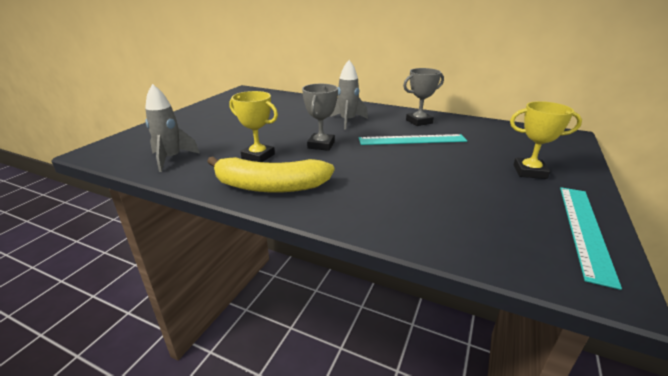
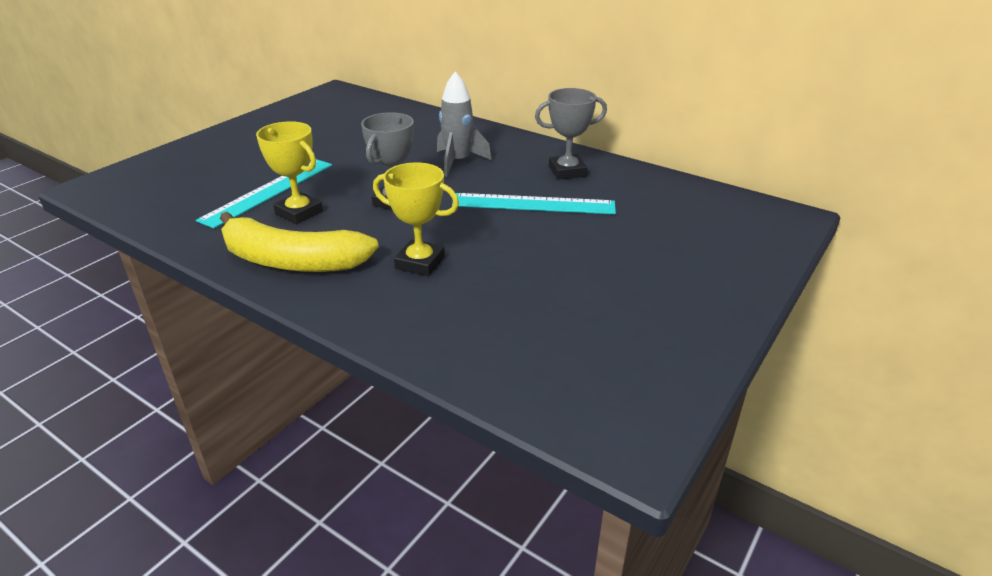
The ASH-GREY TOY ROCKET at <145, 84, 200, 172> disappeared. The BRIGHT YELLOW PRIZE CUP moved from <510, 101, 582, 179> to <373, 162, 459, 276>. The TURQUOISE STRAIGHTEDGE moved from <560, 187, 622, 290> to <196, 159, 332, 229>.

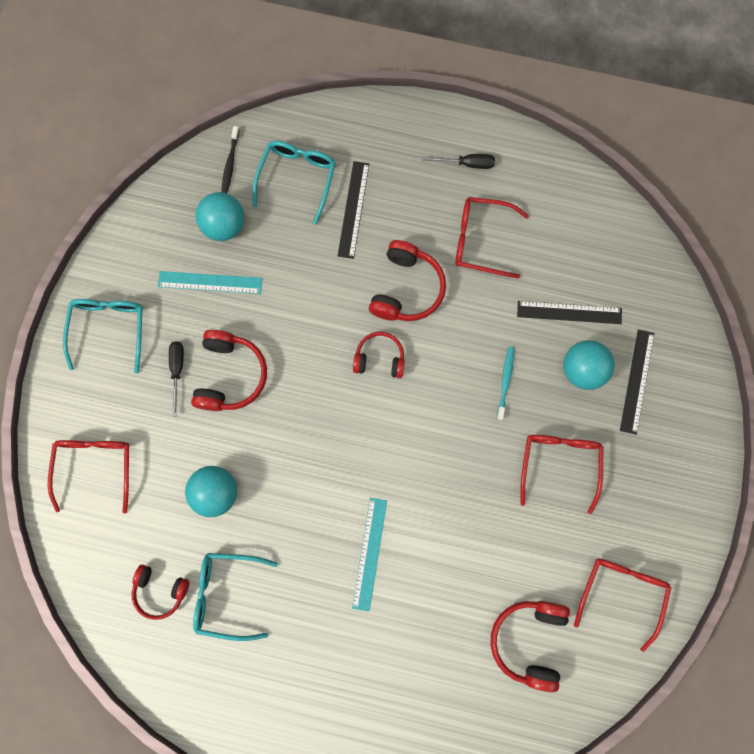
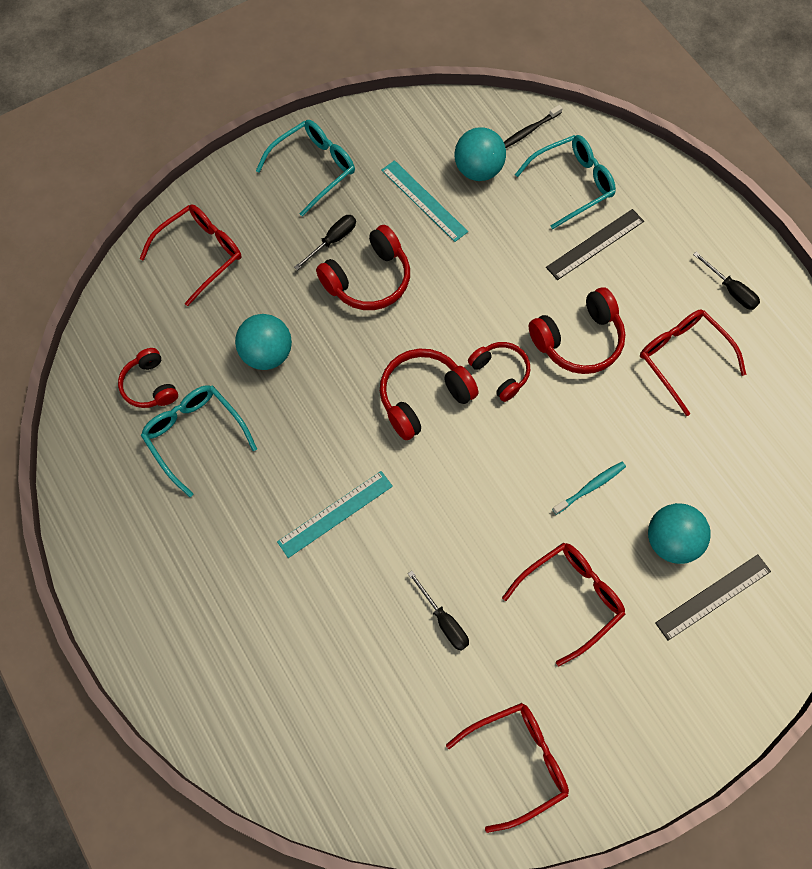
The EBONY STRAIGHTEDGE at <517, 301, 622, 324> disappeared. The EBONY FLAT SCREWDRIVER at <408, 571, 469, 651> appeared. The RED OVER-EAR HEADPHONES moved from <491, 601, 570, 692> to <380, 348, 479, 440>.

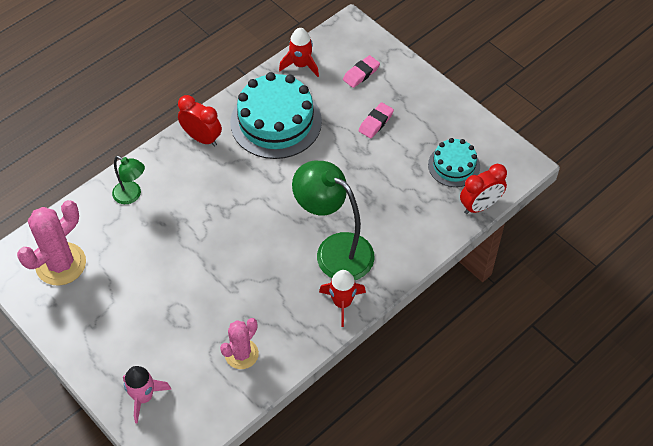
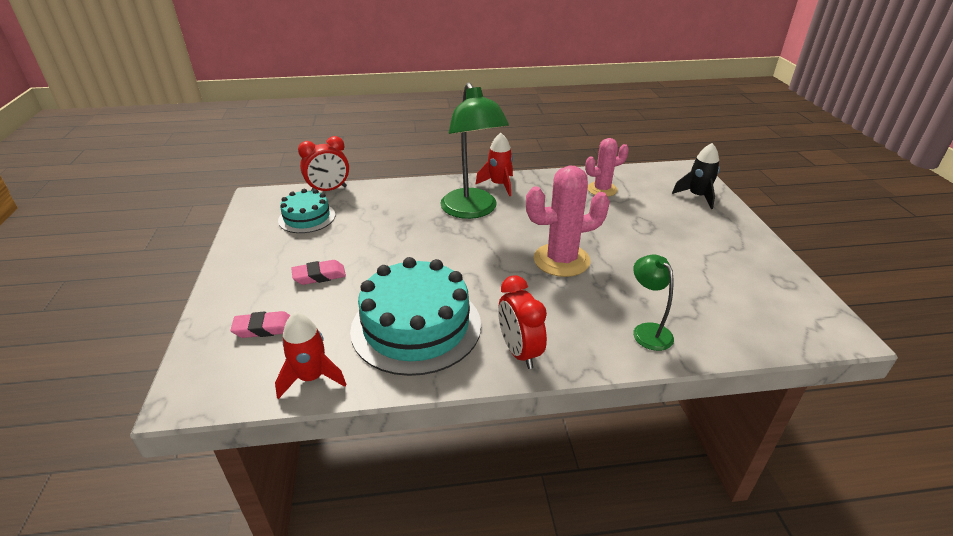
The PINK CACTUS moved from <17, 200, 86, 286> to <526, 165, 610, 277>. The PINK TOY ROCKET at <123, 366, 171, 424> became the EBONY TOY ROCKET at <672, 143, 720, 209>. The RED ALARM CLOCK at <460, 164, 507, 214> turned 150 degrees clockwise.

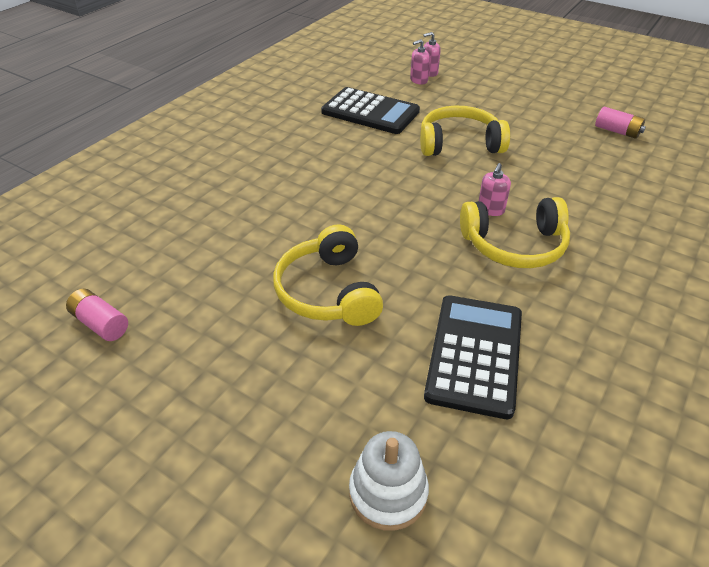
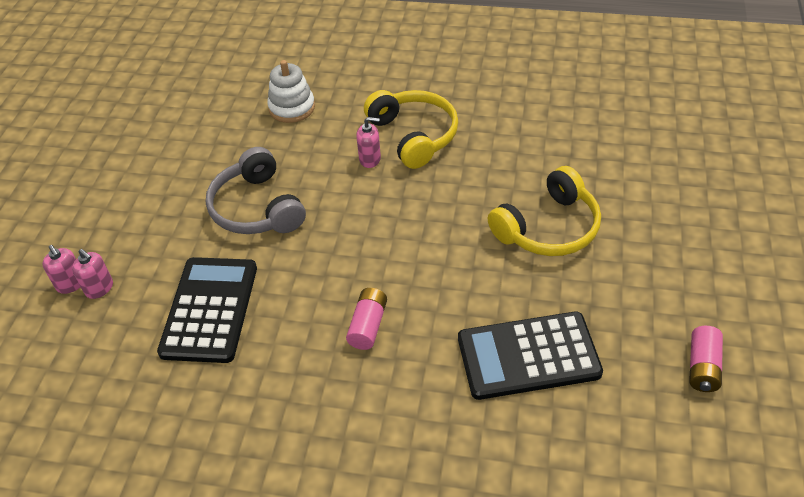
The SNOW-WHITE STACKING TOY moved from <349, 431, 429, 531> to <267, 60, 315, 123>. The EBONY POCKET CALCULATOR moved from <424, 295, 522, 419> to <458, 312, 603, 400>. The PINK AA BATTERY moved from <595, 107, 646, 139> to <346, 288, 387, 350>. The BRIGHT YELLOW OVER-EAR HEADPHONES at <420, 106, 510, 156> became the ASH-GREY OVER-EAR HEADPHONES at <206, 147, 306, 234>.

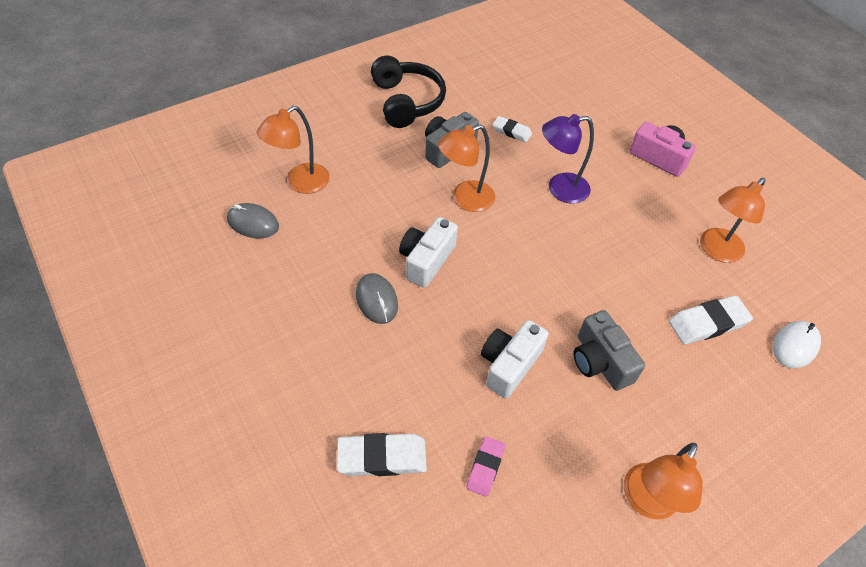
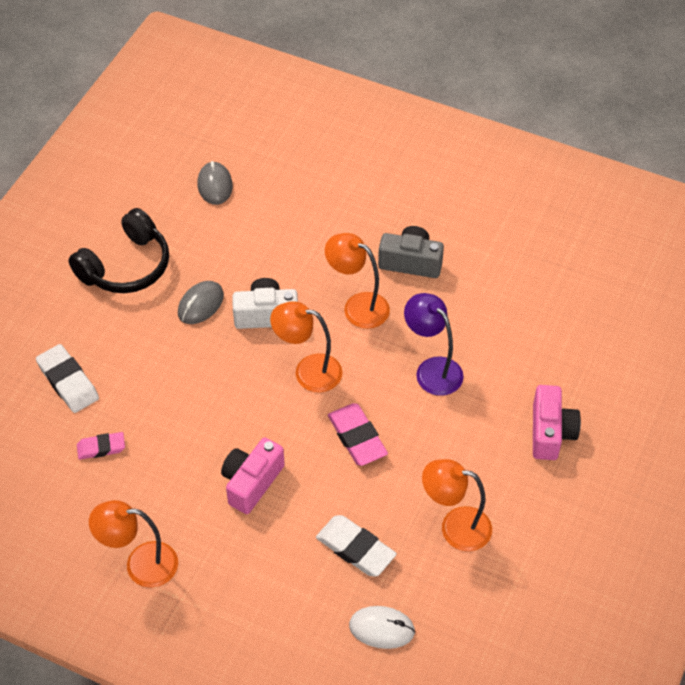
The SNOW-WHITE PHOTO CAMERA at <481, 320, 549, 399> disappeared. The SNOW-WHITE PENCIL ERASER at <492, 116, 532, 142> disappeared. The PINK PENCIL ERASER at <328, 403, 388, 466> appeared. The BRIGHT ORANGE READING LAMP moved from <257, 106, 330, 194> to <270, 301, 342, 393>. The EBONY OVER-EAR HEADPHONES moved from <371, 56, 446, 128> to <68, 208, 169, 293>. The ASH-GREY PHOTO CAMERA at <574, 310, 645, 391> became the PINK PHOTO CAMERA at <221, 438, 285, 514>.

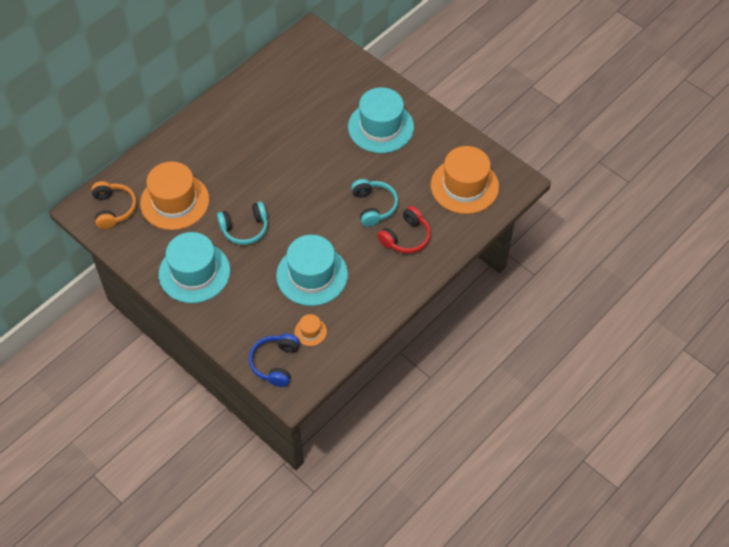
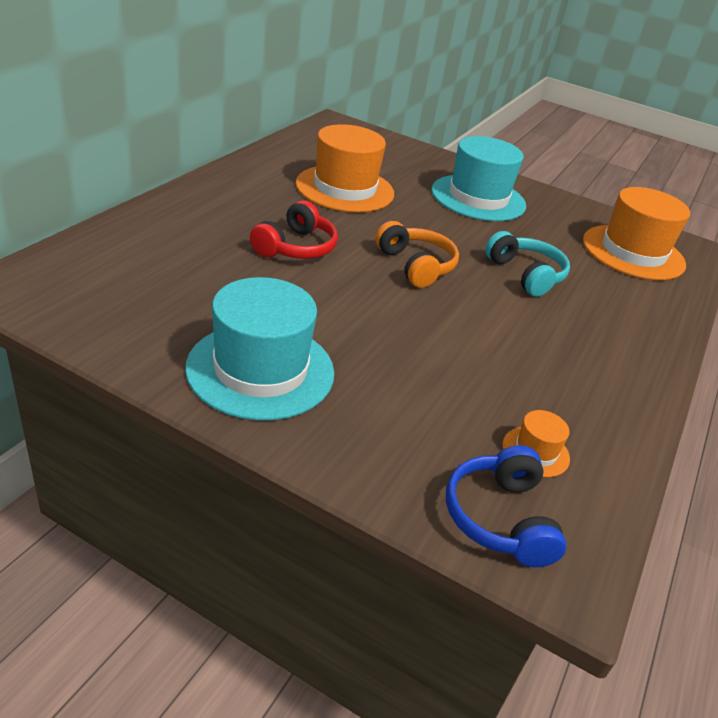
The TURQUOISE OVER-EAR HEADPHONES at <217, 202, 268, 245> disappeared. The TURQUOISE HAT at <276, 235, 348, 306> disappeared. The BRIGHT ORANGE OVER-EAR HEADPHONES moved from <91, 181, 137, 229> to <375, 221, 459, 288>. The BRIGHT ORANGE HAT moved from <140, 161, 209, 230> to <295, 124, 394, 212>. The RED OVER-EAR HEADPHONES moved from <377, 206, 431, 254> to <250, 200, 338, 259>.

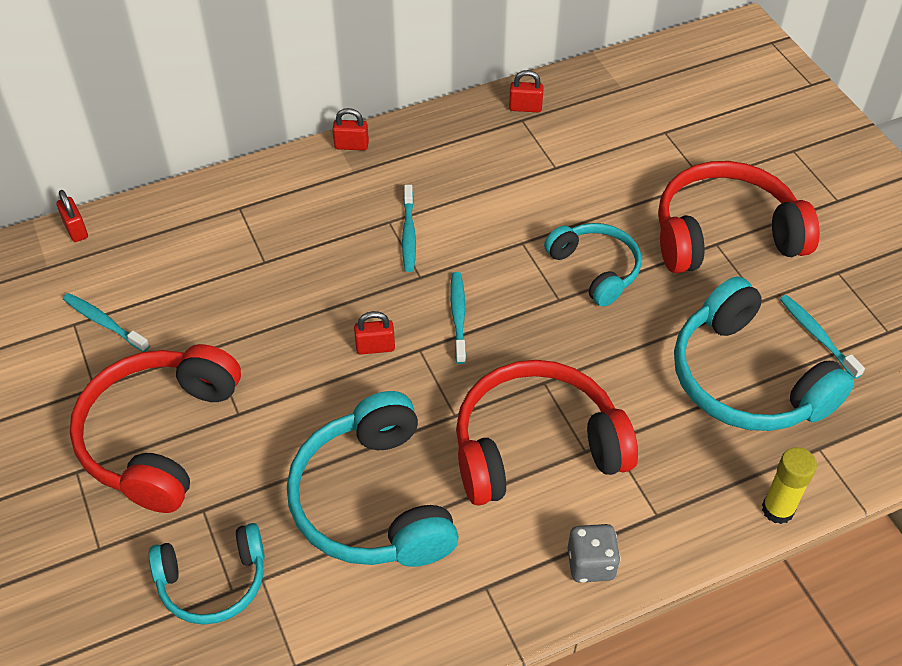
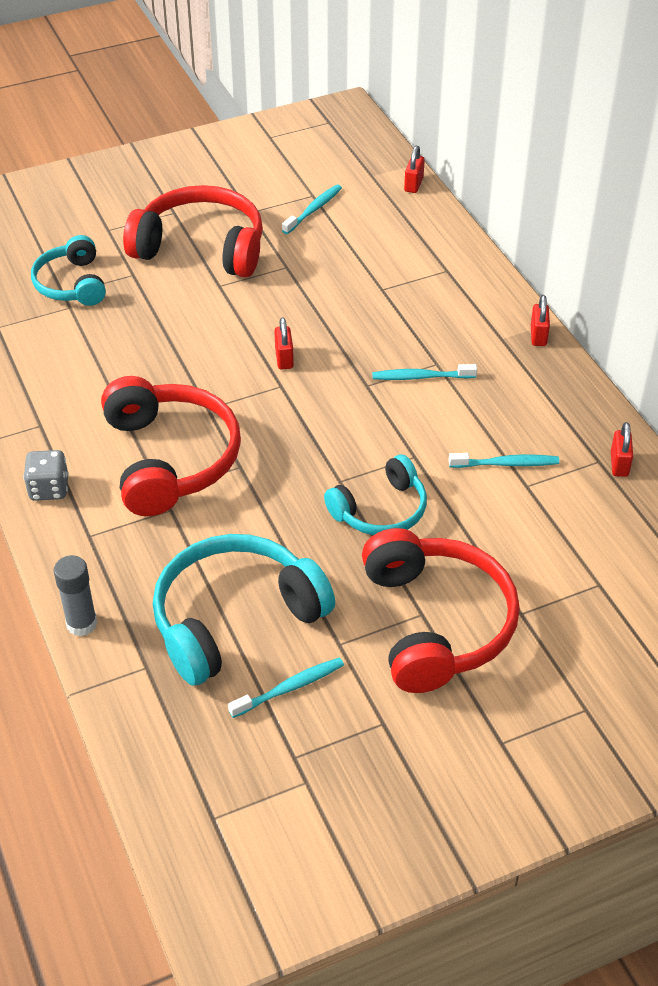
The TURQUOISE OVER-EAR HEADPHONES at <287, 391, 459, 567> disappeared. The TURQUOISE DENTAL BRUSH moved from <450, 272, 467, 364> to <449, 453, 559, 468>. The BRIGHT YELLOW GLUE STICK at <762, 447, 817, 524> became the ASH-GREY GLUE STICK at <54, 555, 97, 636>. The RED LOCK at <56, 190, 88, 242> turned 45 degrees counterclockwise.

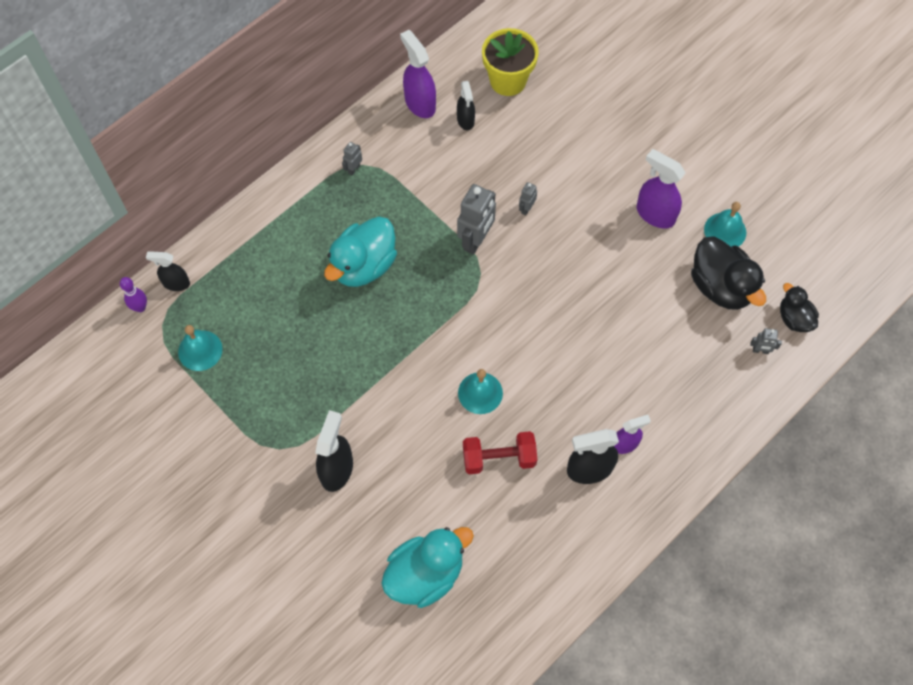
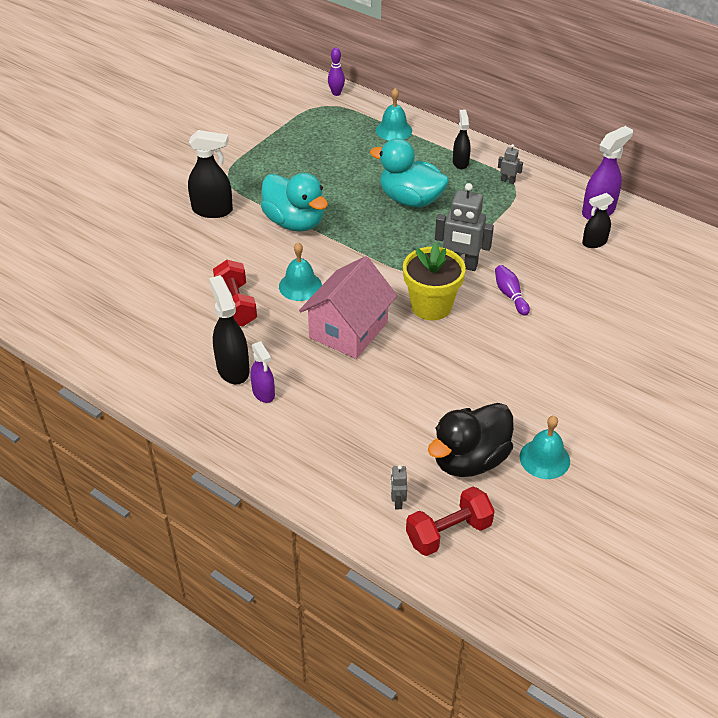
The VIOLET SPRAY BOTTLE at <637, 149, 686, 229> disappeared. The PINK COTTAGE at <299, 256, 397, 359> appeared. The EBONY SPRAY BOTTLE moved from <146, 251, 190, 291> to <453, 110, 471, 169>. The TURQUOISE HAND BELL moved from <178, 325, 222, 371> to <376, 88, 412, 141>. The TURQUOISE TOY DUCK moved from <381, 527, 474, 608> to <261, 173, 328, 232>. The BRIGHT YELLOW PLANT POT moved from <482, 28, 539, 96> to <403, 243, 466, 321>. The ASH-GREY ROBOT at <519, 182, 537, 215> was replaced by the VIOLET SKITTLE at <495, 265, 530, 316>. The EBONY TOY DUCK at <780, 283, 819, 332> was replaced by the RED HAND WEIGHT at <406, 487, 495, 556>.

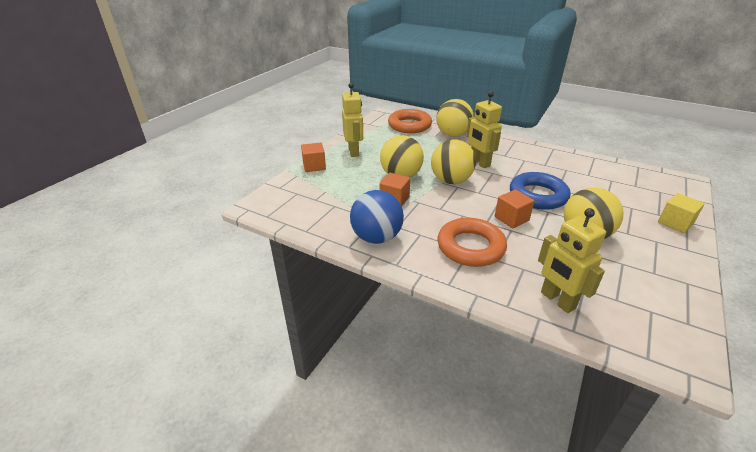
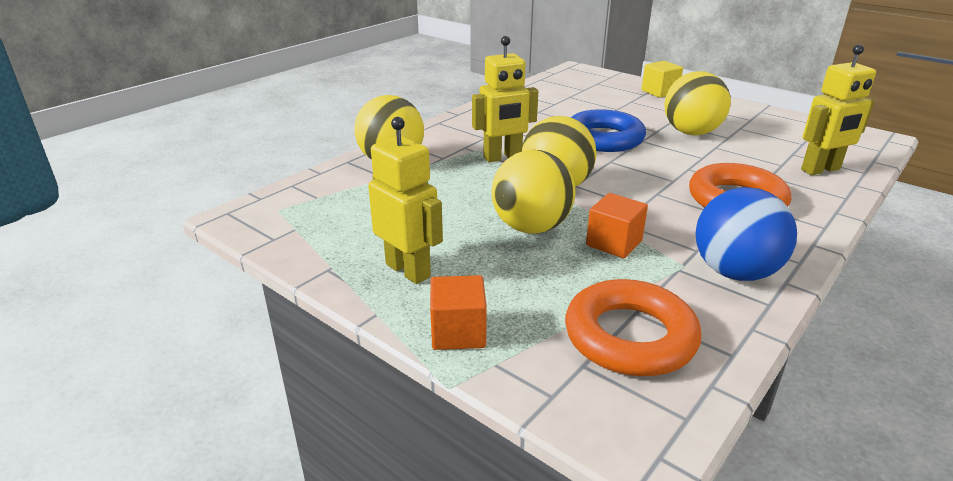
The BRIGHT ORANGE BLOCK at <495, 189, 534, 229> disappeared. The BRIGHT ORANGE HOOP moved from <388, 109, 432, 133> to <565, 279, 702, 376>. The BRIGHT YELLOW ROBOT at <342, 83, 363, 157> turned 45 degrees clockwise.

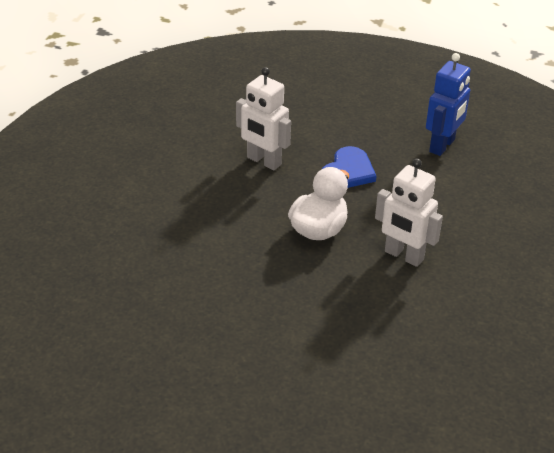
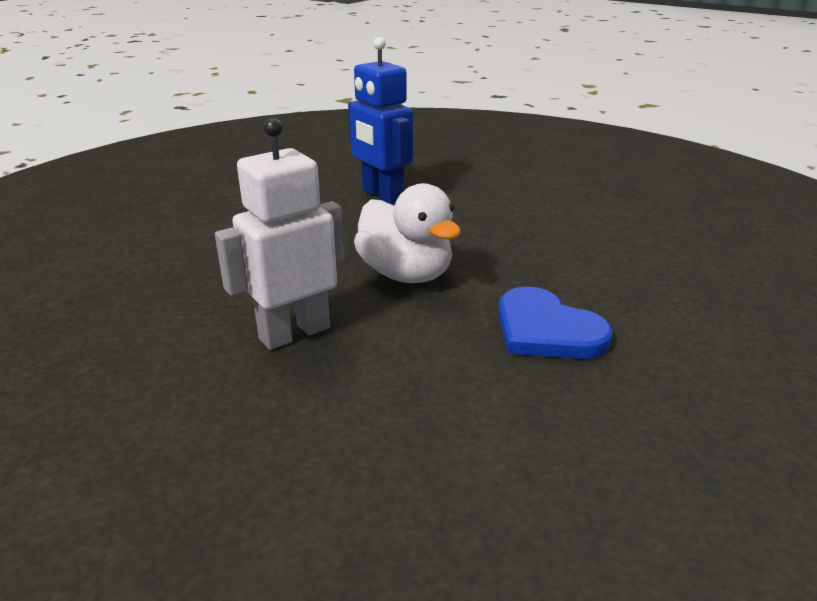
The SNOW-WHITE ROBOT at <236, 67, 291, 170> disappeared. The COBALT ROBOT moved from <426, 53, 471, 156> to <348, 37, 413, 204>.

